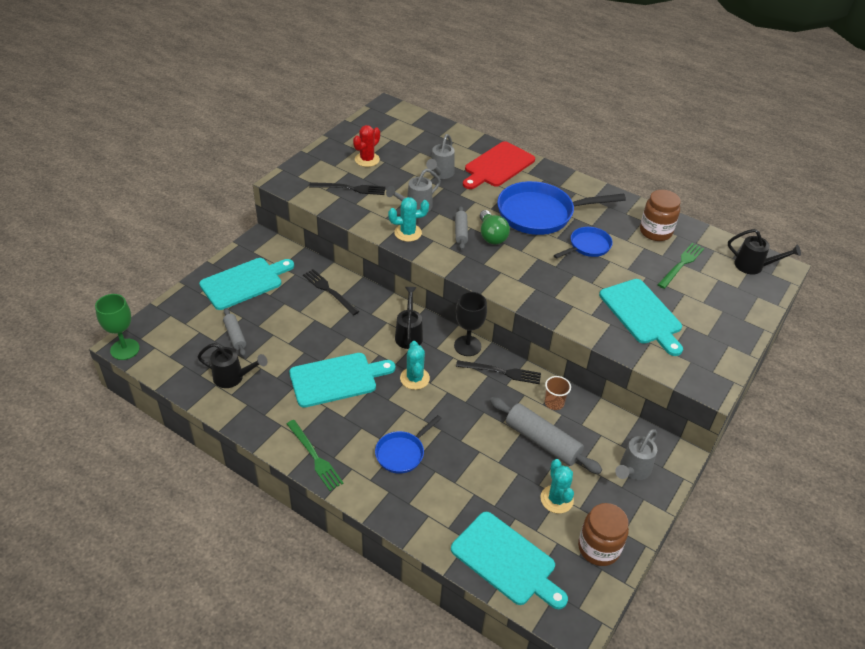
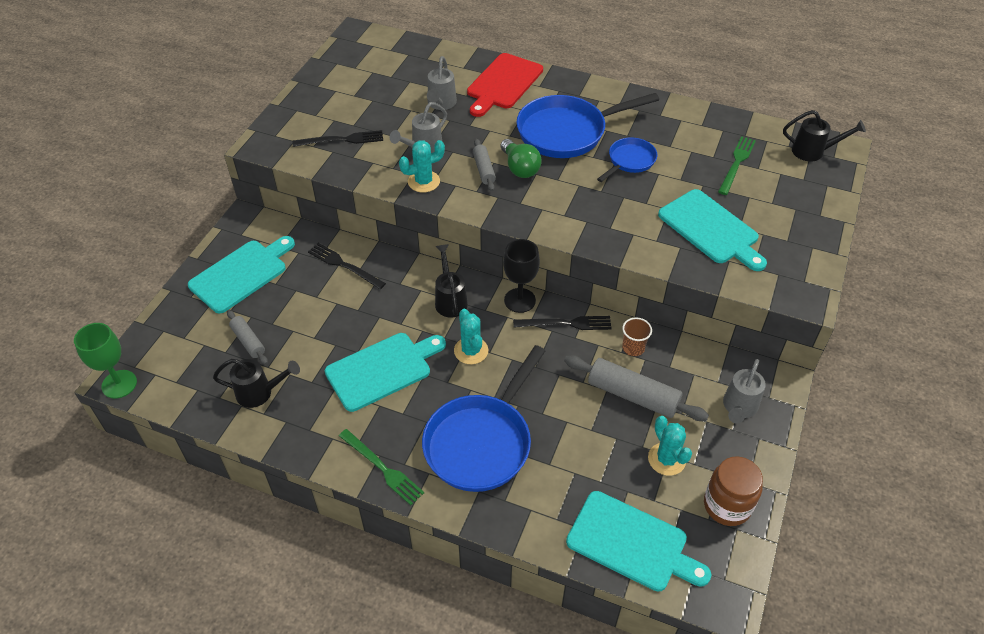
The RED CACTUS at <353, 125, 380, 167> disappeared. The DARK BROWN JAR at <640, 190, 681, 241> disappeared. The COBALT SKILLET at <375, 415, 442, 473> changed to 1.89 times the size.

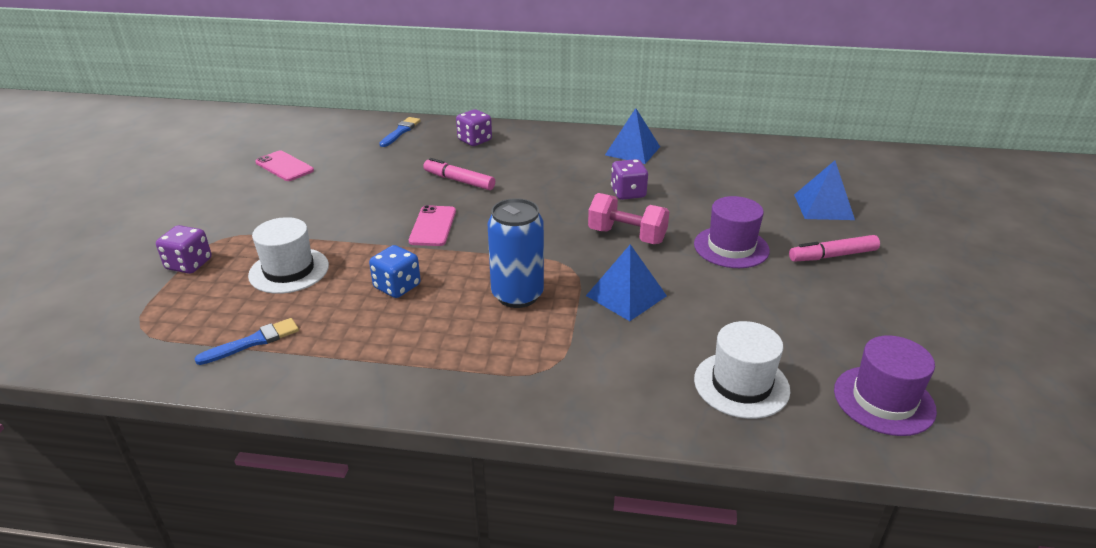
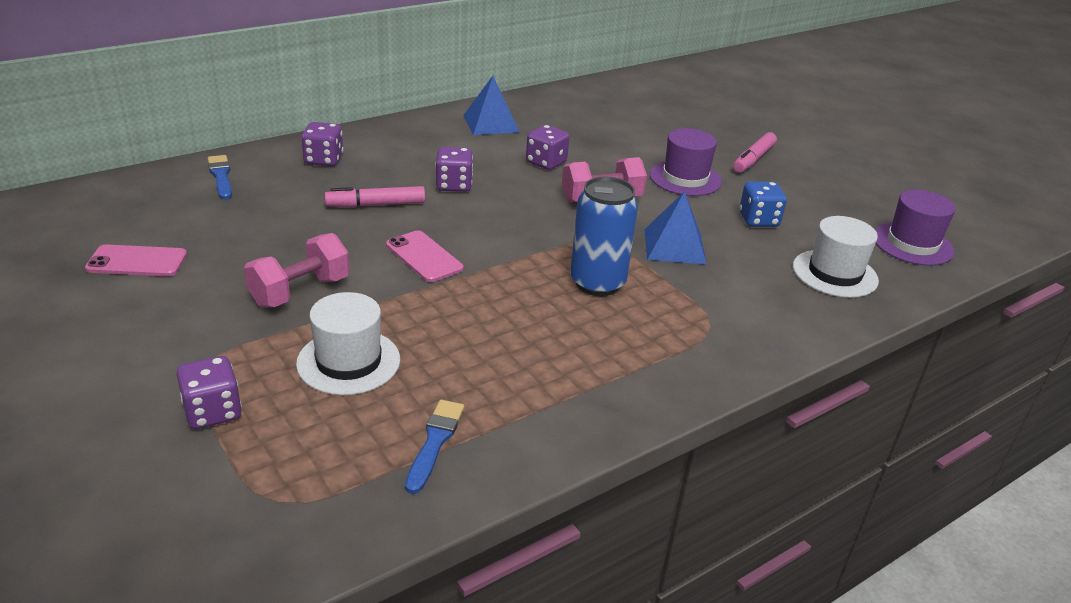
The COBALT PYRAMID SHAPE at <794, 161, 855, 220> disappeared. The PINK HAND WEIGHT at <244, 233, 350, 308> appeared. The VIOLET DIE at <435, 147, 473, 192> appeared. The COBALT DIE moved from <369, 245, 421, 298> to <739, 182, 787, 227>.

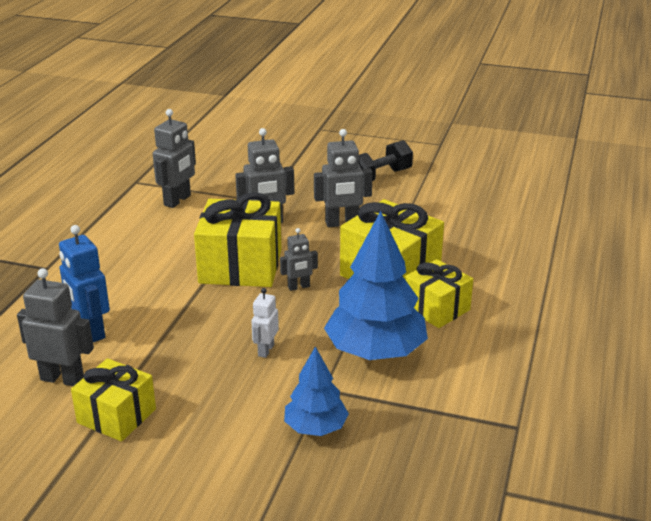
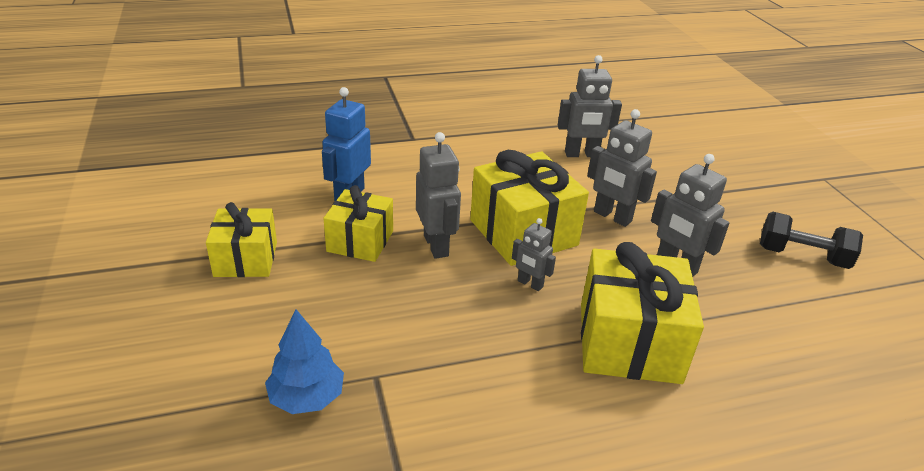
The SNOW-WHITE ROBOT at <251, 288, 279, 358> disappeared. The COBALT FIR TREE at <324, 211, 428, 360> disappeared. The ASH-GREY ROBOT moved from <17, 268, 94, 386> to <416, 132, 461, 259>. The BRIGHT YELLOW PRESENT moved from <405, 259, 473, 328> to <323, 185, 393, 262>.

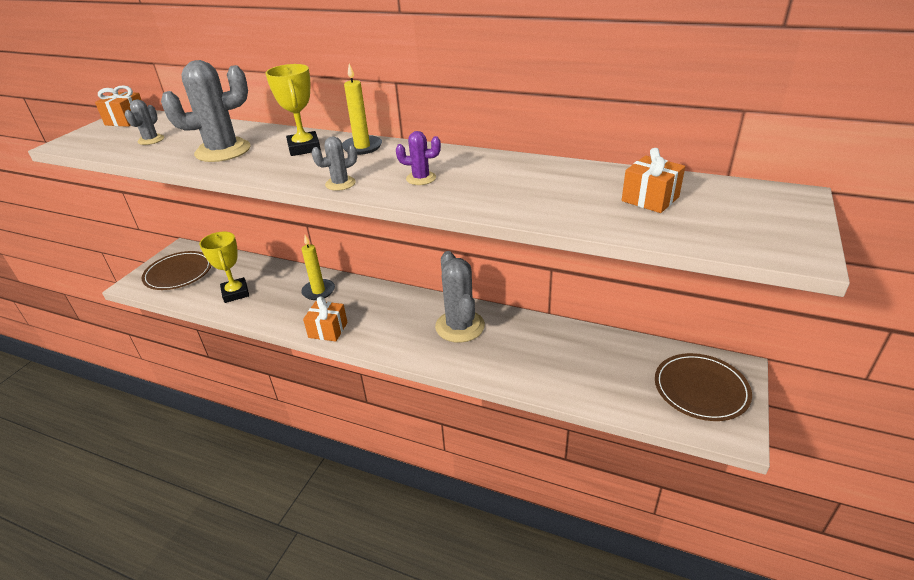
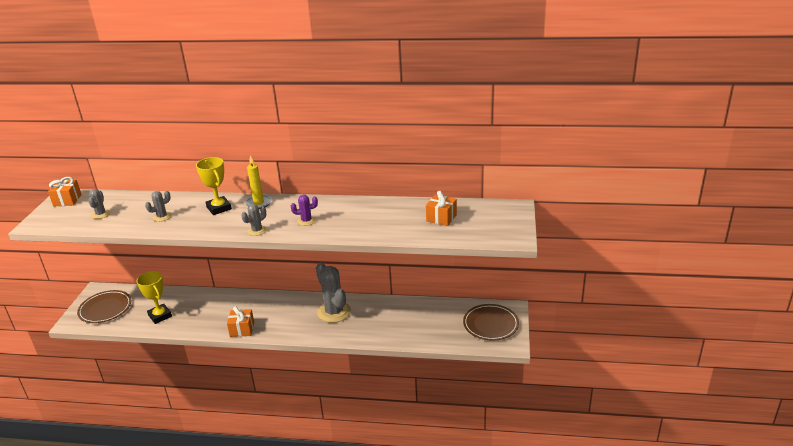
The BRIGHT YELLOW WAX CANDLE at <301, 235, 335, 300> disappeared. The ASH-GREY CACTUS at <161, 60, 250, 162> changed to 0.49 times the size.

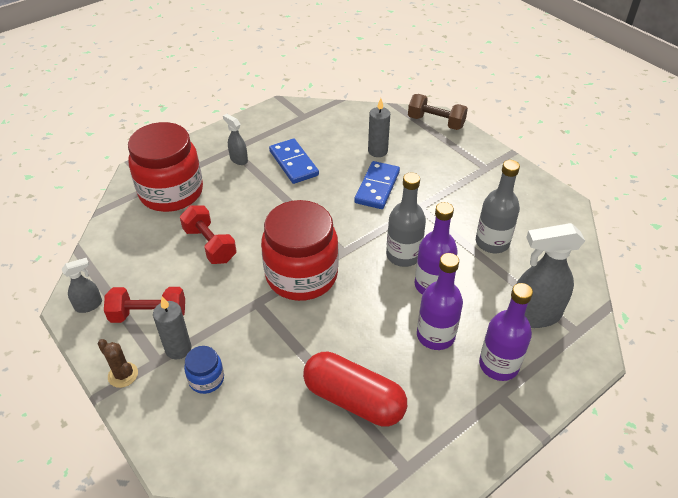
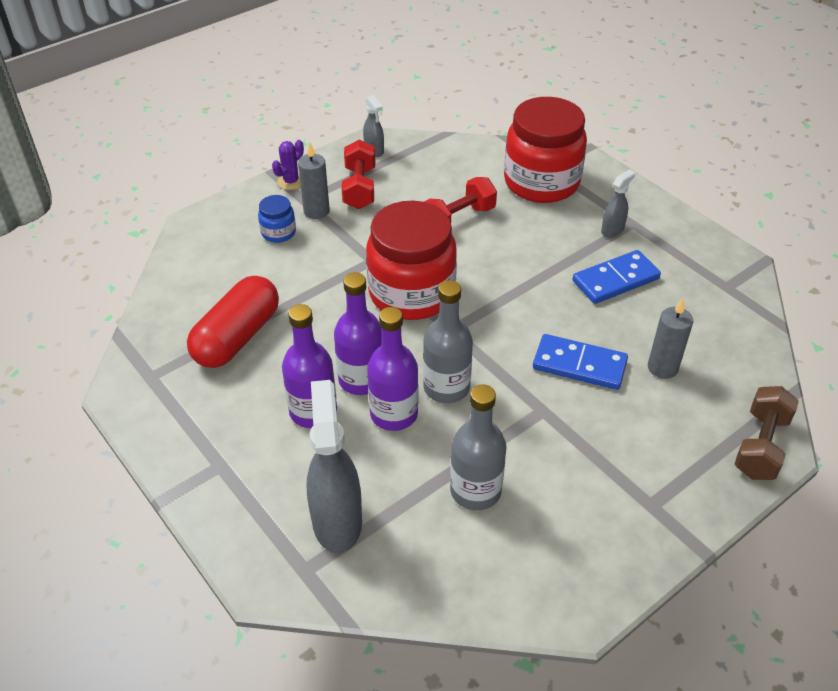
The VIOLET DRINK BOTTLE moved from <479, 283, 533, 381> to <334, 272, 382, 395>. The DARK BROWN CACTUS at <98, 339, 138, 388> became the VIOLET CACTUS at <272, 140, 304, 190>.

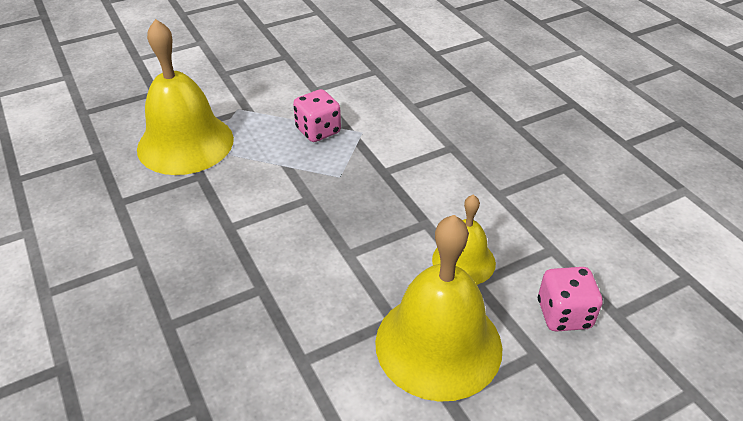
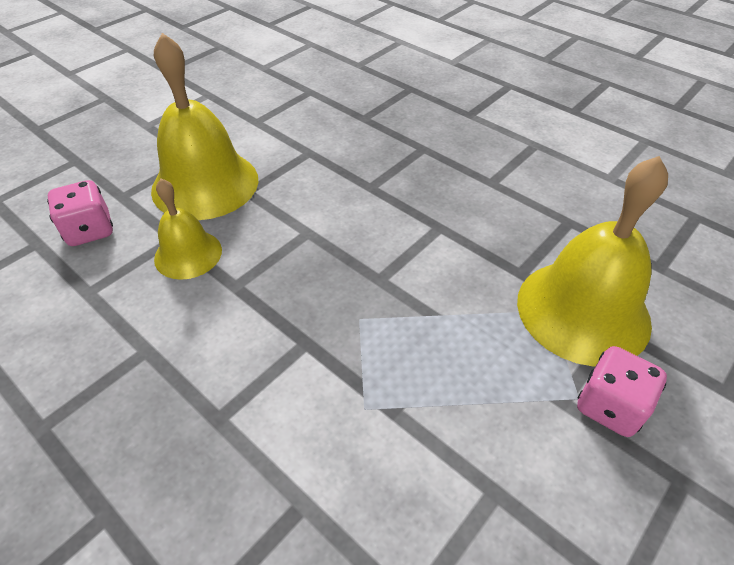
The PINK DIE moved from <293, 89, 341, 142> to <577, 346, 667, 437>.

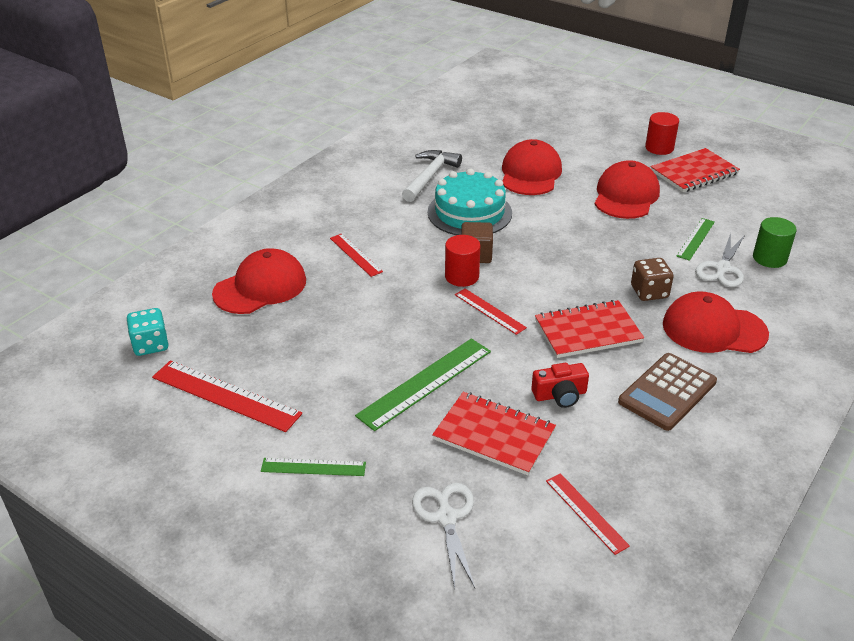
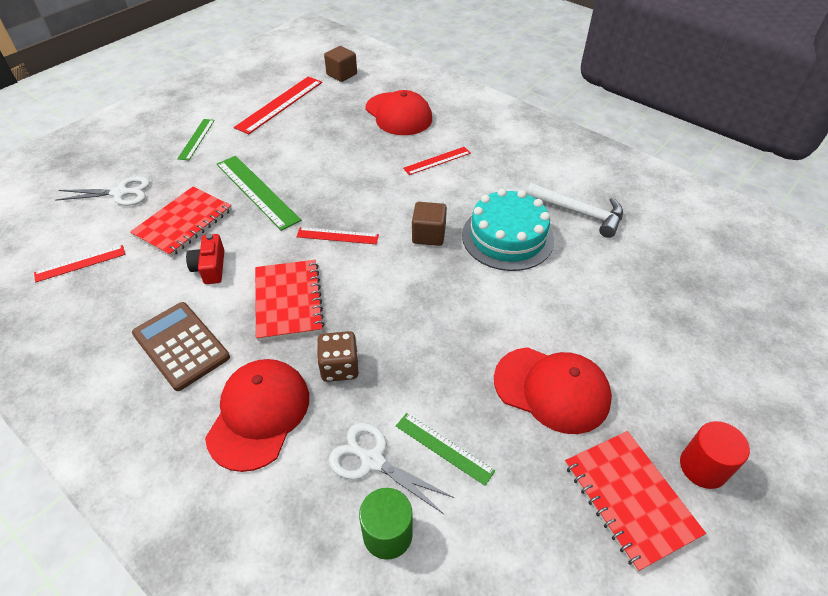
The RED CYLINDER SHAPE at <445, 235, 480, 287> disappeared. The RED BASEBALL CAP at <502, 139, 562, 195> disappeared. The TURQUOISE DIE at <127, 308, 169, 356> was replaced by the DARK BROWN BLOCK at <324, 46, 357, 82>. The RED STRAIGHTEDGE at <455, 289, 527, 335> turned 45 degrees clockwise.

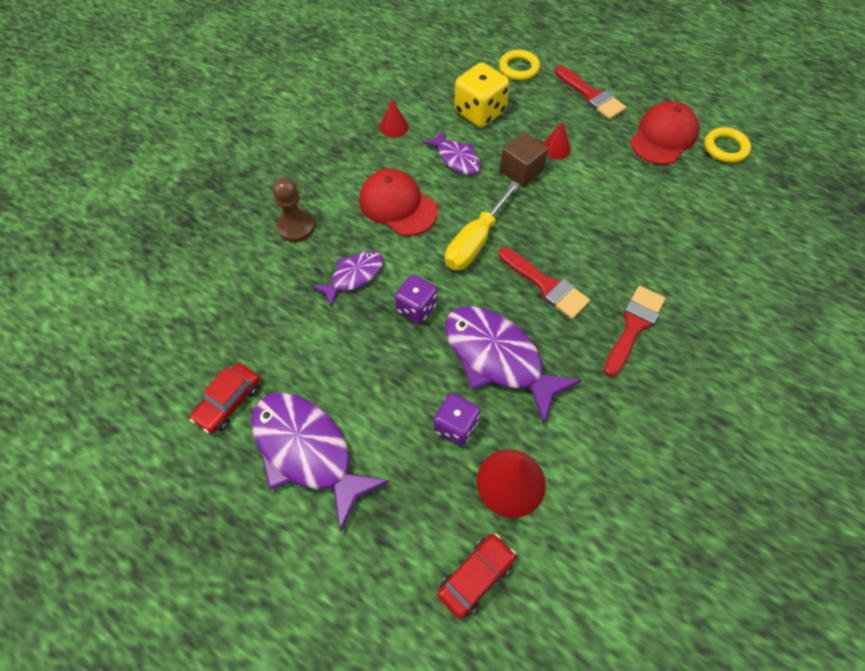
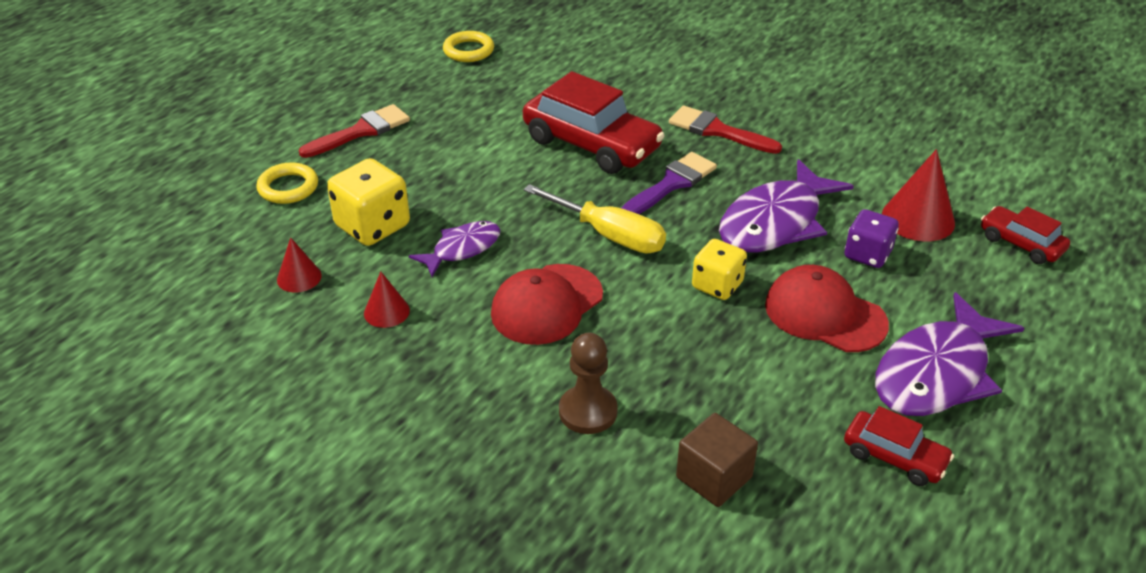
The VIOLET TOY FISH at <312, 251, 383, 307> disappeared. The RED AUTOMOBILE at <523, 71, 665, 174> appeared. The DARK BROWN BLOCK moved from <500, 132, 548, 187> to <676, 413, 758, 507>. The RED CONE moved from <543, 121, 571, 159> to <277, 237, 322, 293>. The RED BASEBALL CAP moved from <630, 101, 699, 165> to <765, 265, 889, 352>. The VIOLET DIE at <394, 274, 437, 324> became the BRIGHT YELLOW DIE at <692, 239, 747, 300>. The RED BRUSH at <499, 247, 590, 319> became the VIOLET BRUSH at <621, 152, 717, 214>.

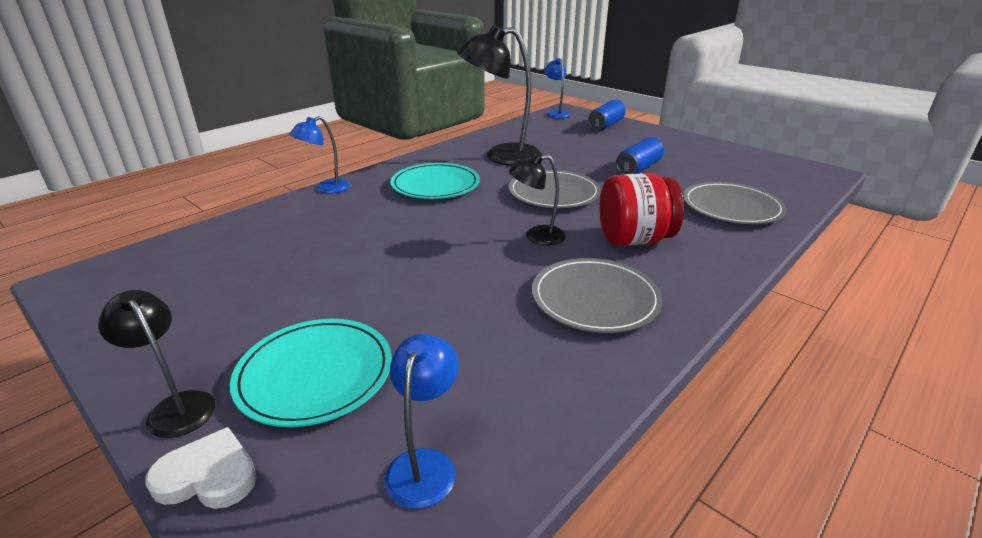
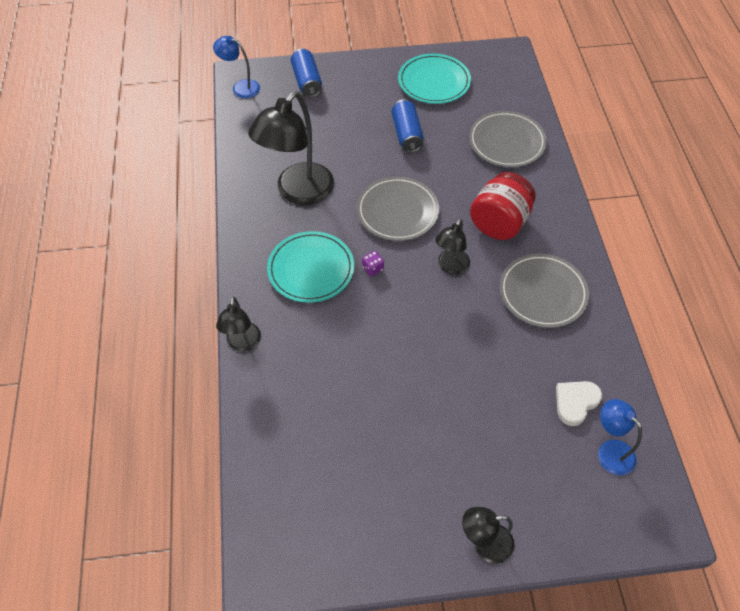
The VIOLET DIE at <362, 251, 384, 276> appeared. The SNOW-WHITE HEART moved from <145, 427, 257, 509> to <556, 381, 602, 426>. The TURQUOISE DINNER PLATE moved from <230, 319, 392, 427> to <398, 54, 471, 104>. The COBALT READING LAMP at <289, 116, 351, 194> became the EBONY READING LAMP at <216, 297, 261, 351>.

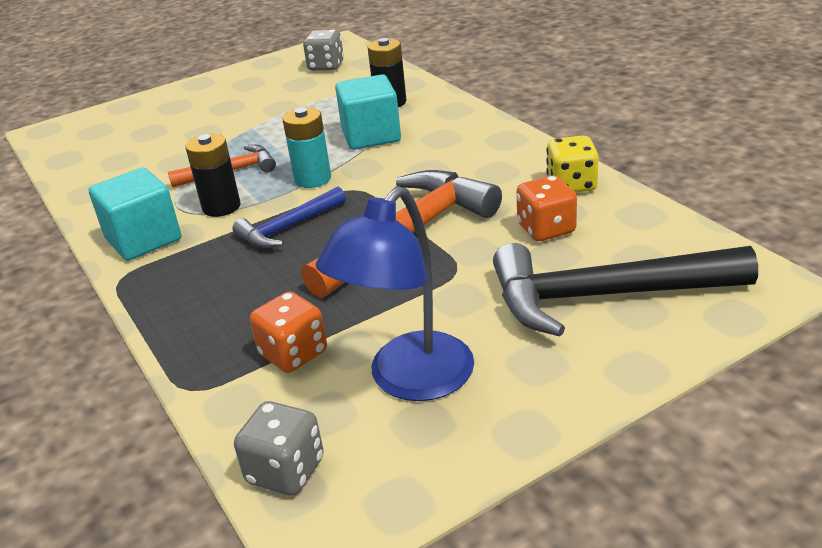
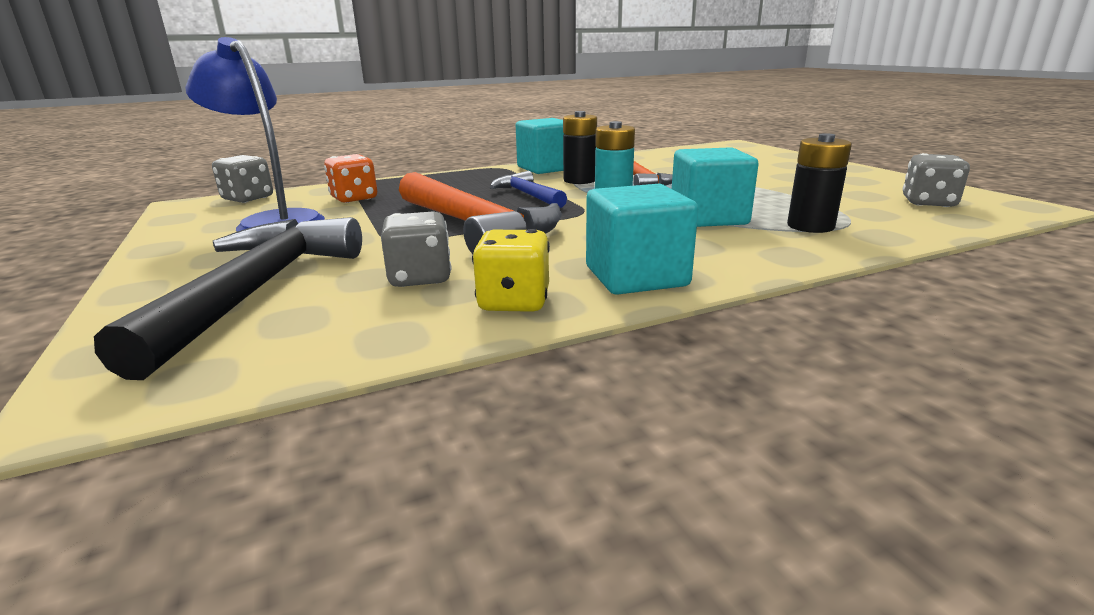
The TURQUOISE BLOCK at <586, 184, 698, 295> appeared. The BRIGHT ORANGE DIE at <516, 175, 577, 241> became the ASH-GREY DIE at <381, 211, 451, 287>.

